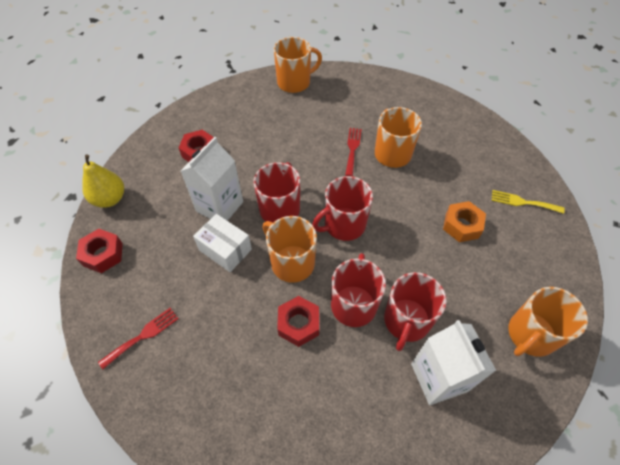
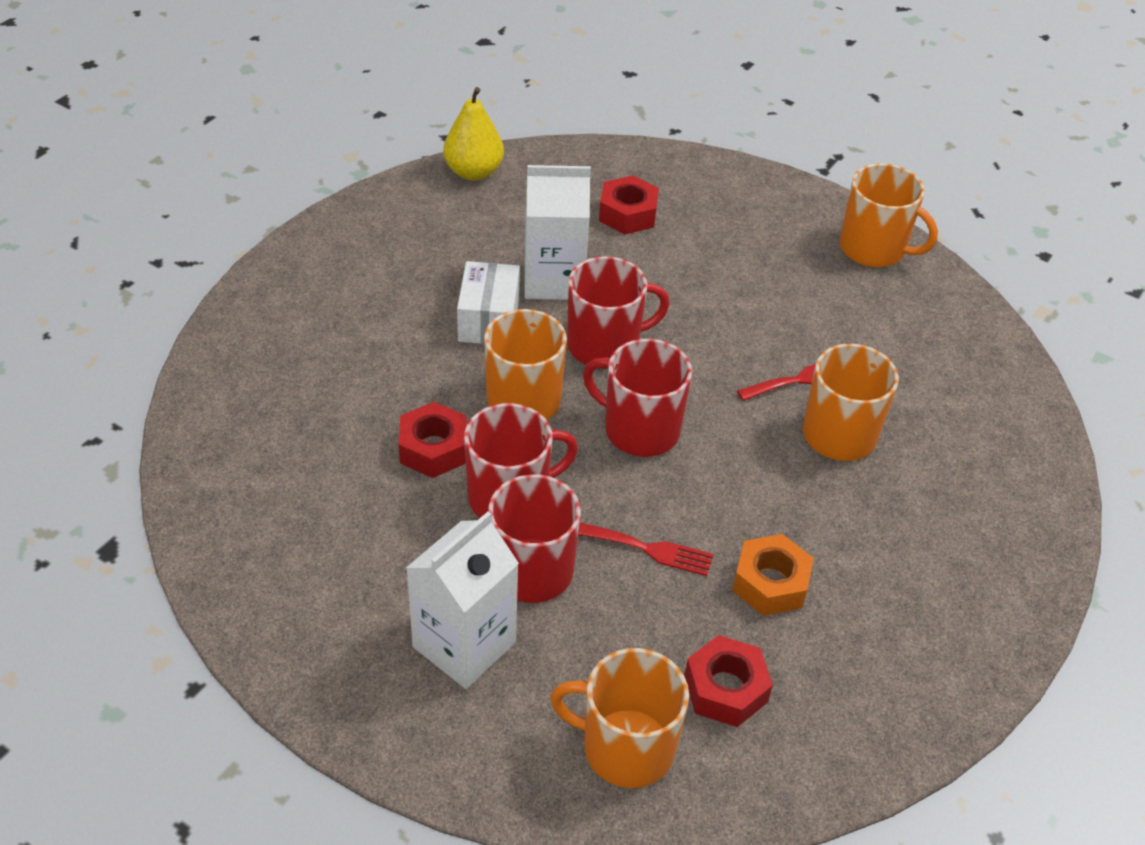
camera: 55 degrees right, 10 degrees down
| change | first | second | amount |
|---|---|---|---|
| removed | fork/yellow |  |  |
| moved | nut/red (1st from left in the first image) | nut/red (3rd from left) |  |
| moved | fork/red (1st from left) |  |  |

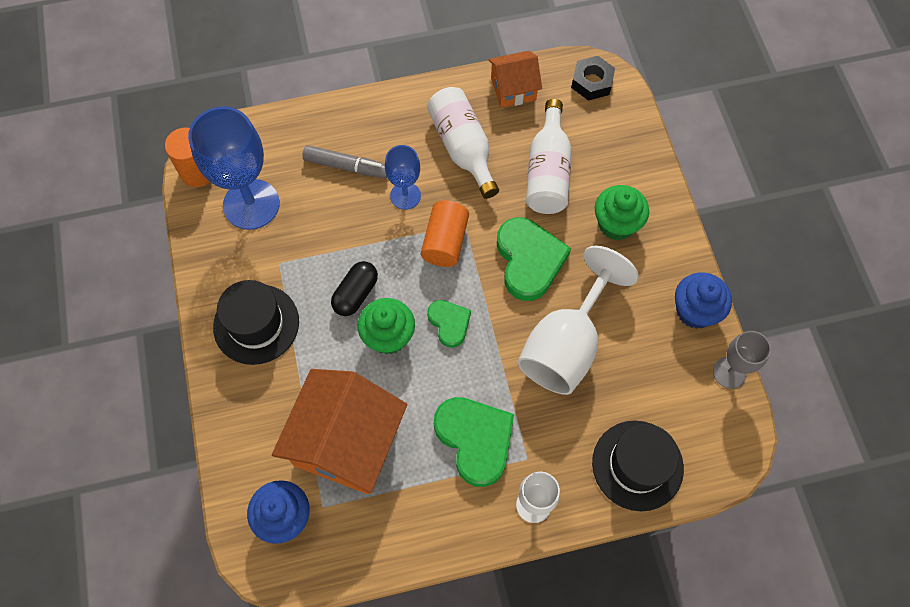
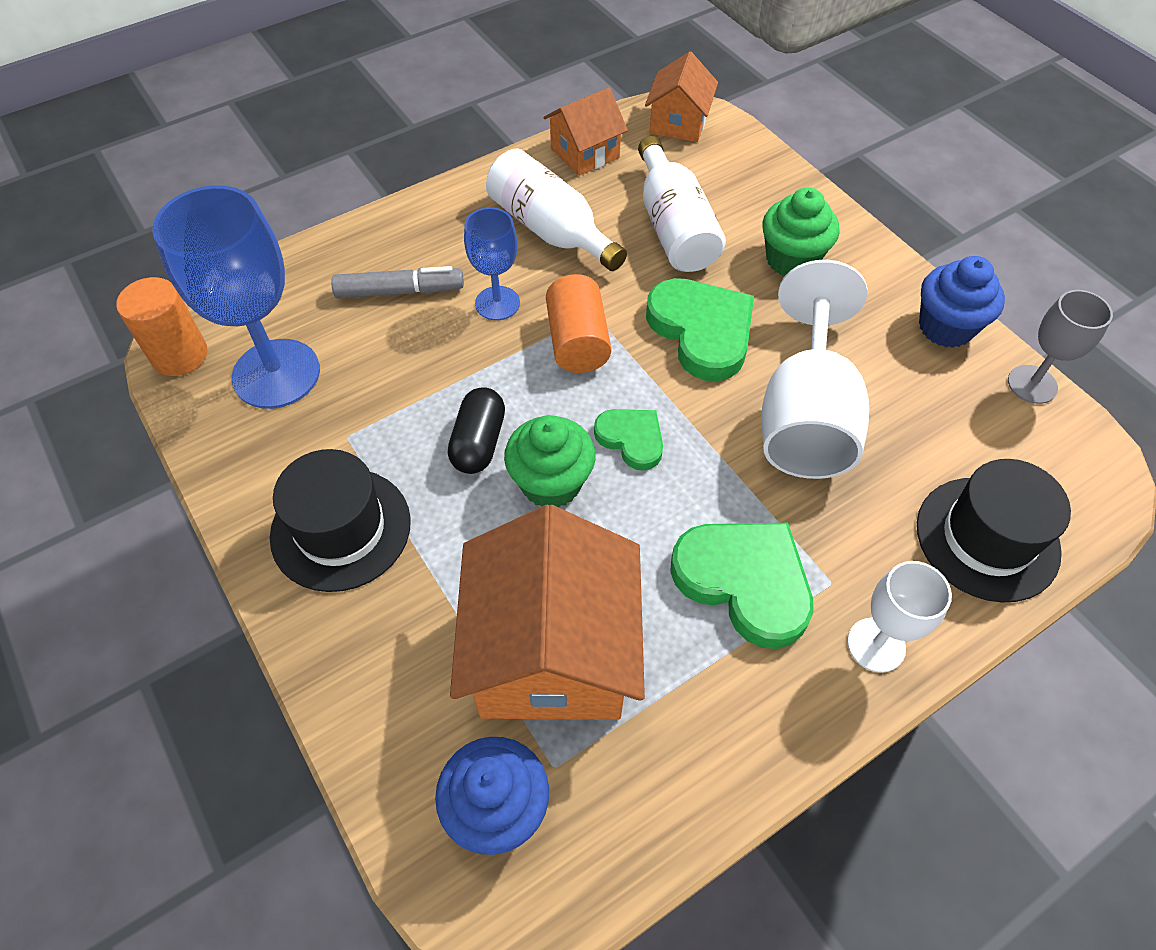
camera: 20 degrees left, 10 degrees down
| change | first | second | amount |
|---|---|---|---|
| replaced | nut/black | house/orange (3rd from left) |  |

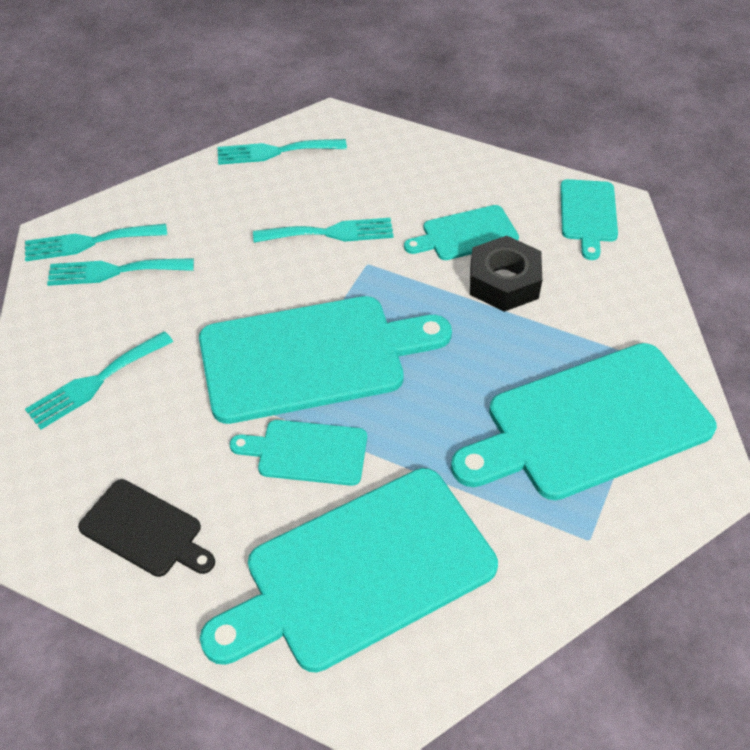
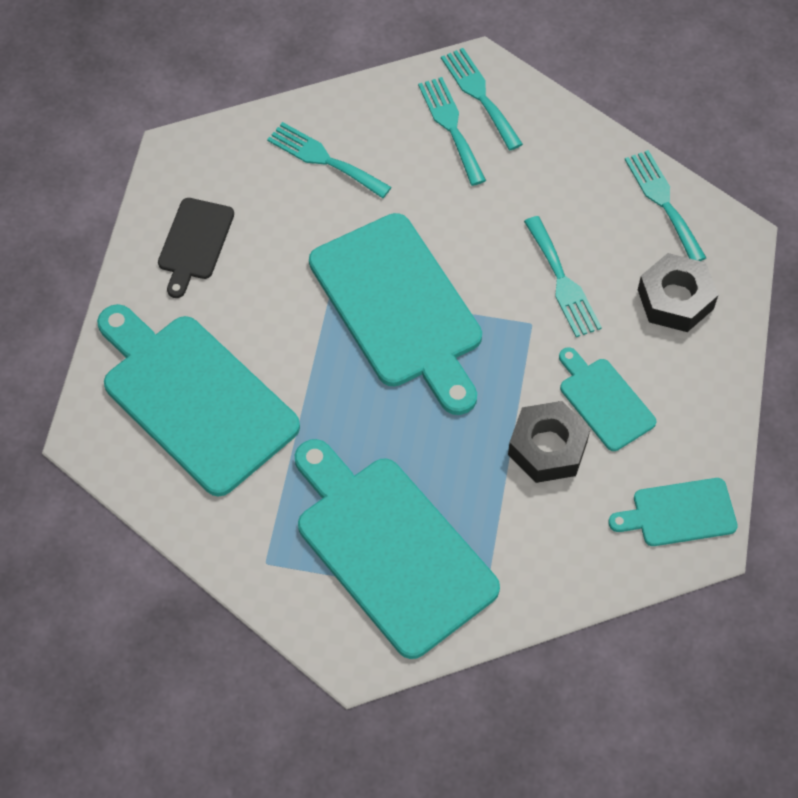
camera: 75 degrees right, 10 degrees up
| change | first | second | amount |
|---|---|---|---|
| removed | cutting board/turquoise (1st from left) |  |  |
| added |  | nut/black (2nd from left) |  |

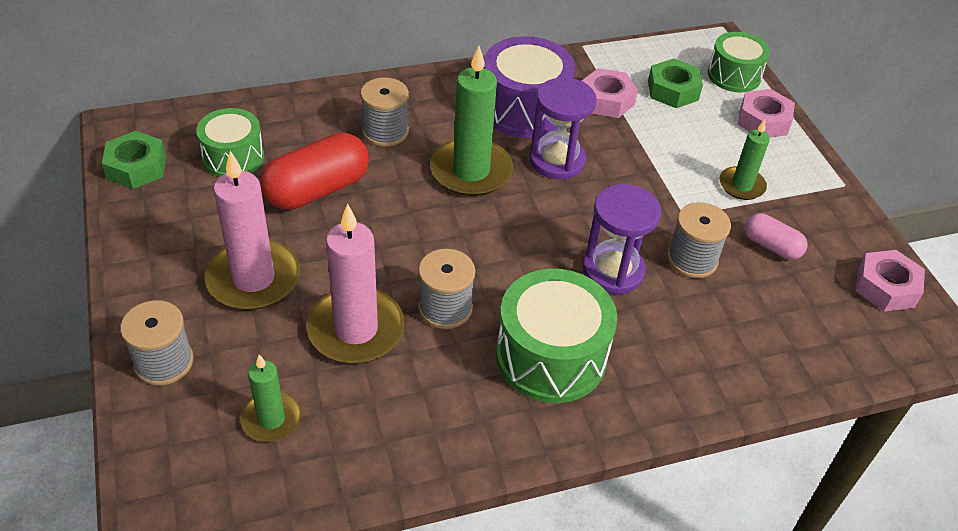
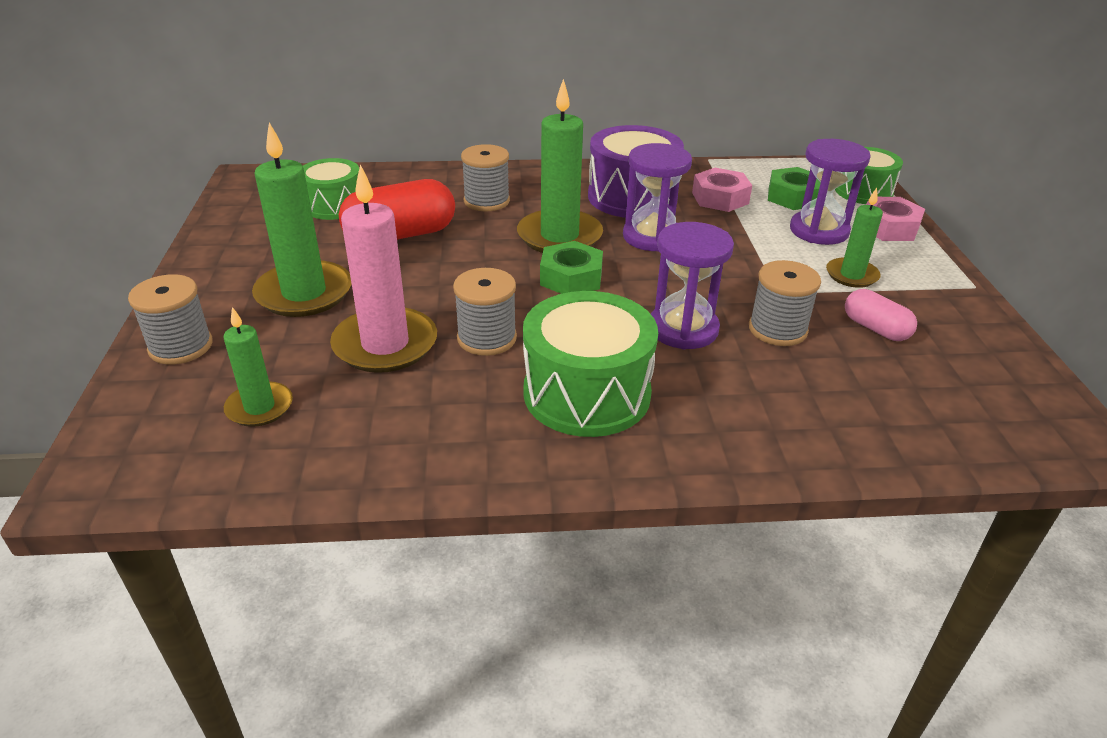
camera: 15 degrees right, 10 degrees down
| change | first | second | amount |
|---|---|---|---|
| moved | nut/green (1st from left) |  |  |
| recoloured | candle/pink (1st from left) | candle/green (2nd from left) |  |
| removed | nut/pink (3rd from left) |  |  |
| added |  | hourglass/purple (3rd from left) |  |

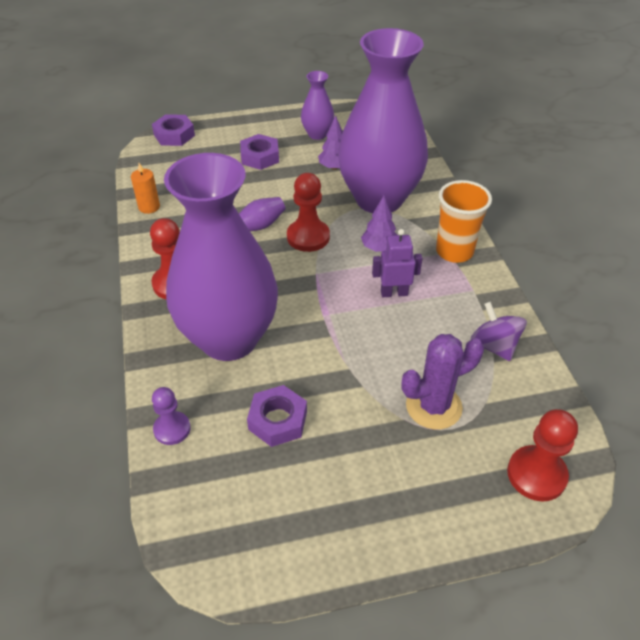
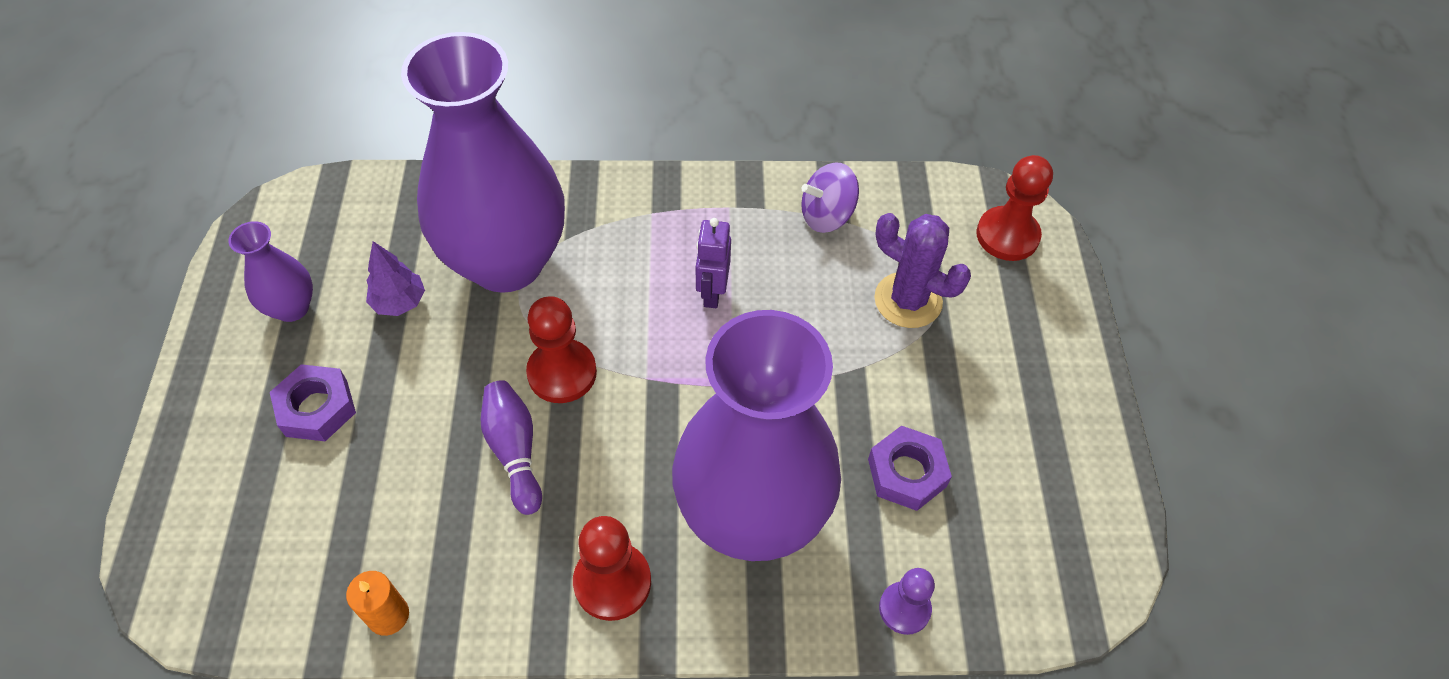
camera: 80 degrees left, 10 degrees up
| change | first | second | amount |
|---|---|---|---|
| removed | nut/purple (1st from left) |  |  |
| removed | cup/orange |  |  |
| removed | tree/purple (2nd from left) |  |  |
| turned | cactus/purple |  | 45 degrees counterclockwise |

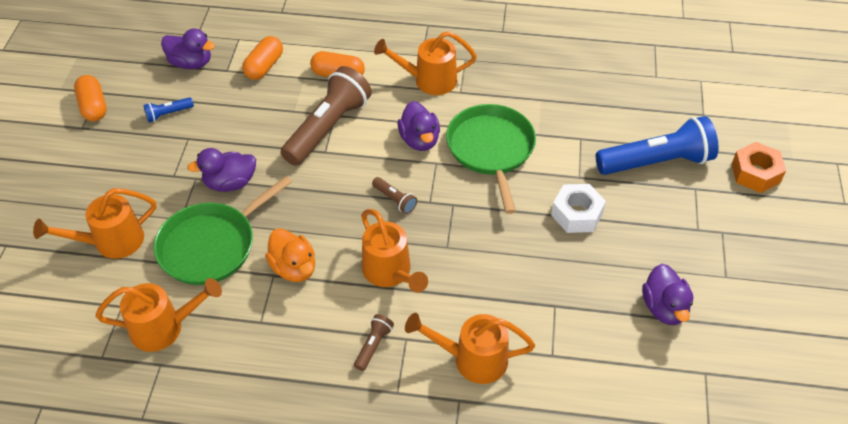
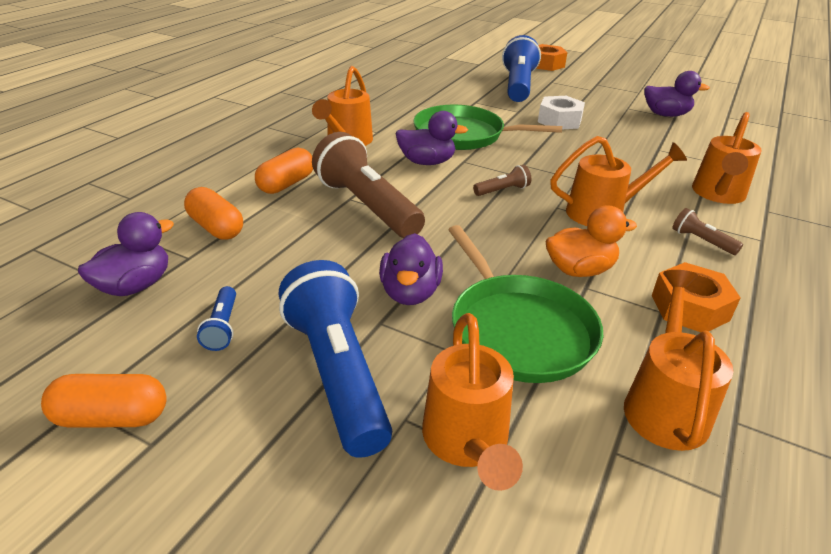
camera: 70 degrees left, 15 degrees down
| change | first | second | amount |
|---|---|---|---|
| added |  | flashlight/blue (2nd from left) |  |
| added |  | nut/orange (2nd from left) |  |

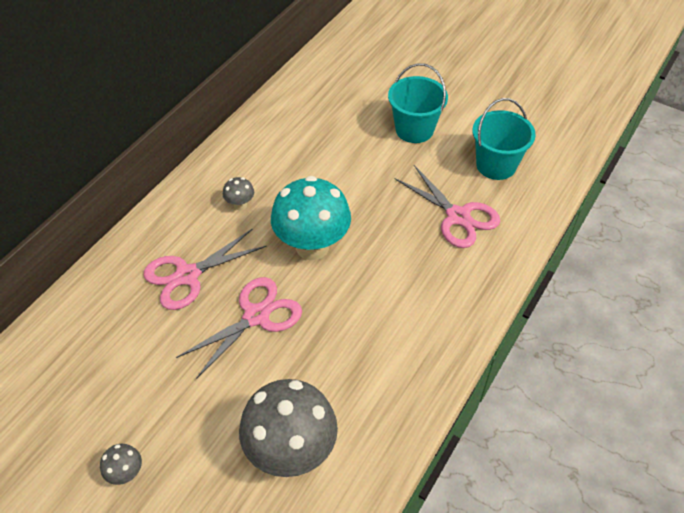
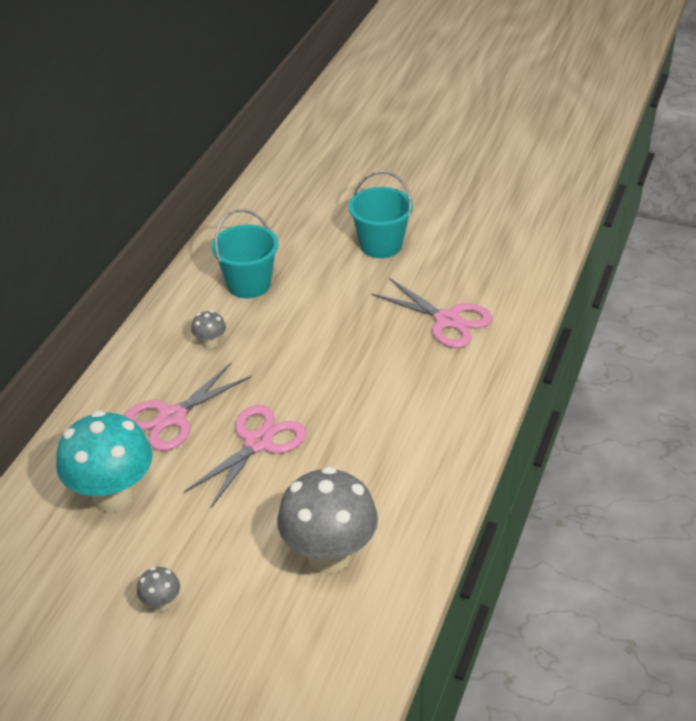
camera: 10 degrees left, 10 degrees down
| change | first | second | amount |
|---|---|---|---|
| moved | bucket/turquoise (2nd from left in the first image) | bucket/turquoise (1st from left) |  |
| moved | mushroom/turquoise |  |  |

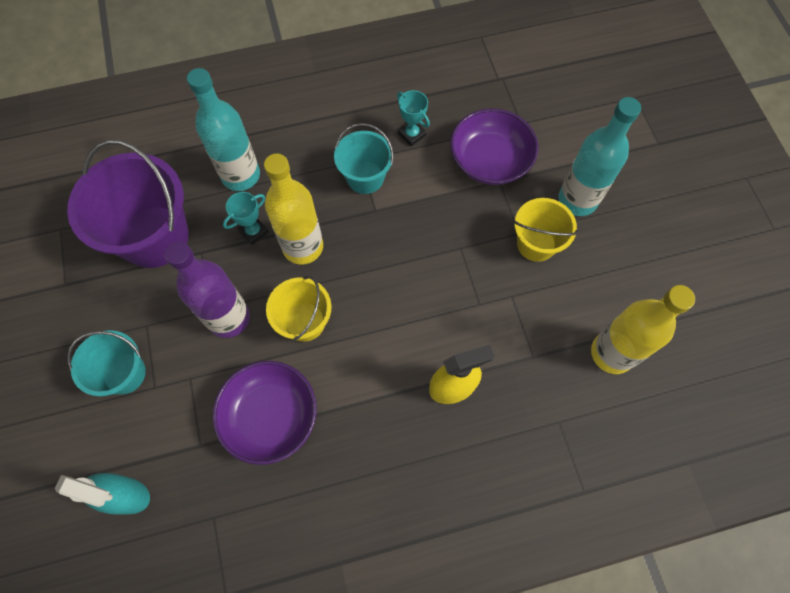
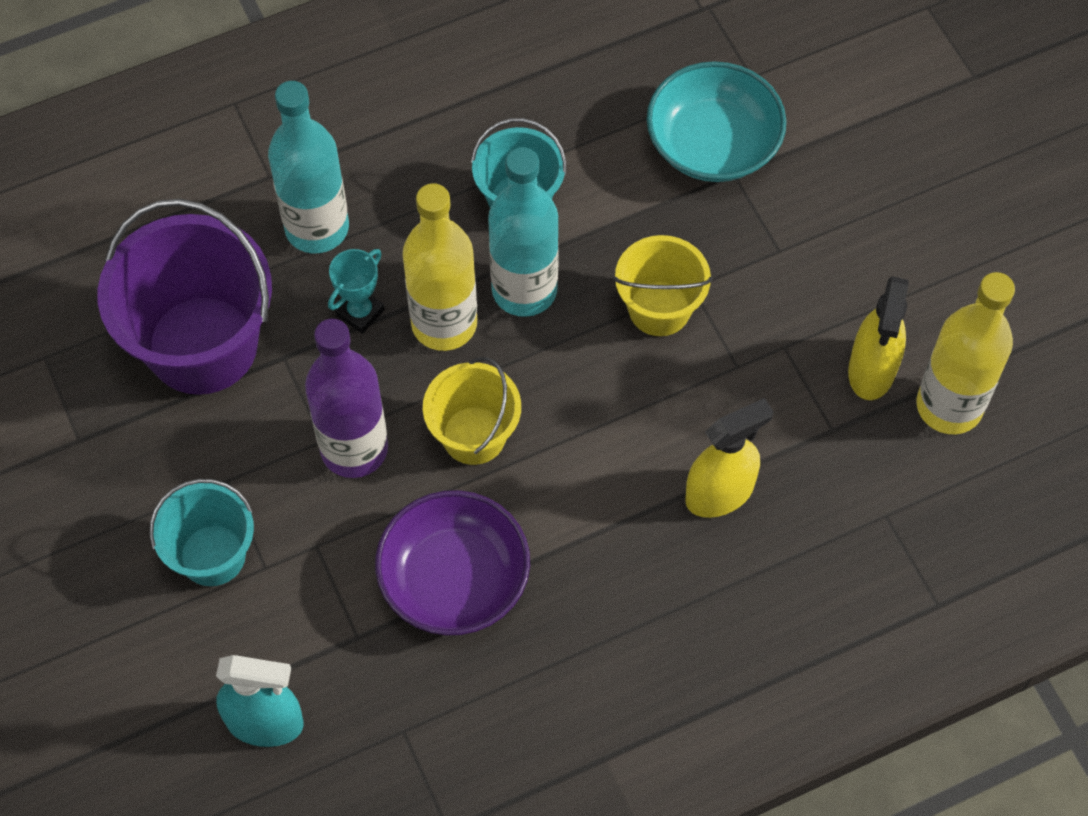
camera: 10 degrees left, 5 degrees down
| change | first | second | amount |
|---|---|---|---|
| removed | trophy/turquoise (2nd from left) |  |  |
| moved | bottle/turquoise (2nd from left) |  |  |
| recoloured | bowl/purple (2nd from left) | bowl/turquoise |  |
| moved | bucket/yellow (2nd from left) |  |  |
| added |  | spray bottle/yellow (2nd from left) |  |

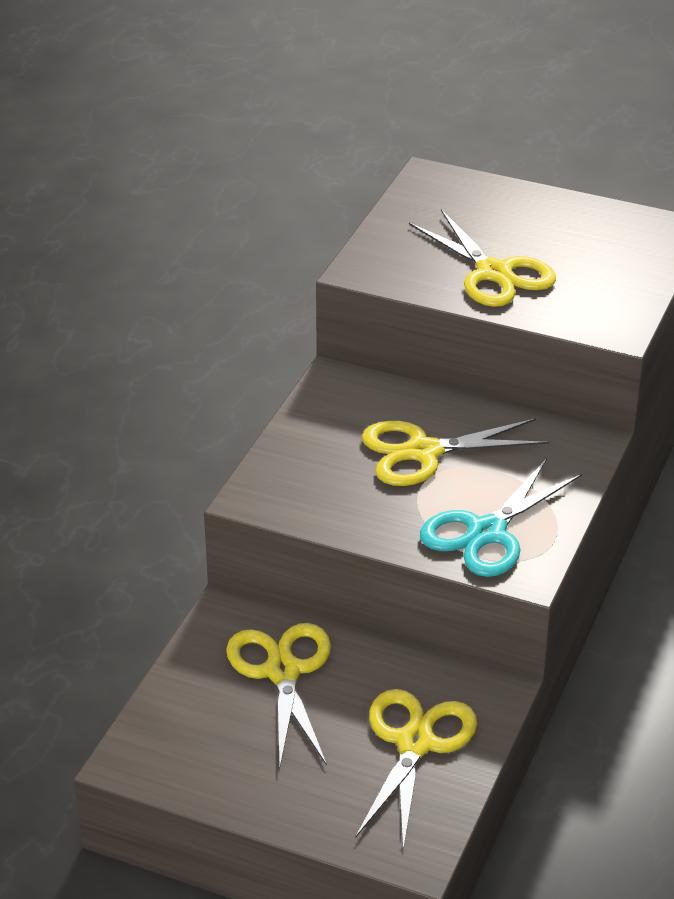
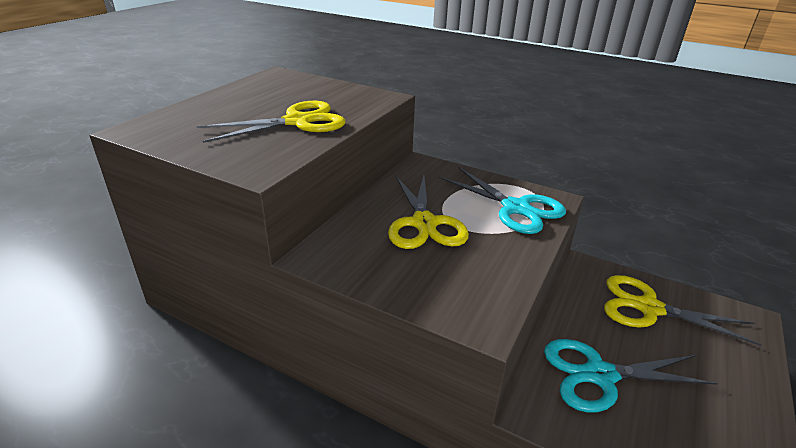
camera: 85 degrees left, 5 degrees down
| change | first | second | amount |
|---|---|---|---|
| recoloured | scissors/yellow (1st from left) | scissors/turquoise (2nd from left) |  |

